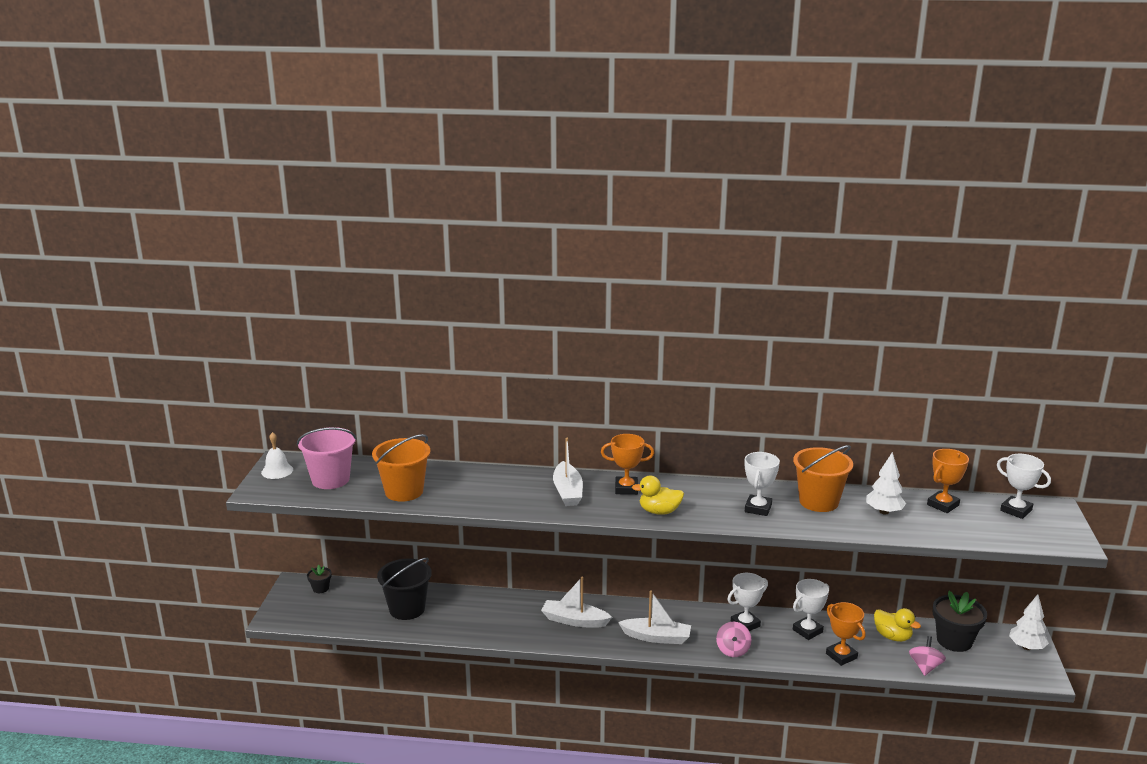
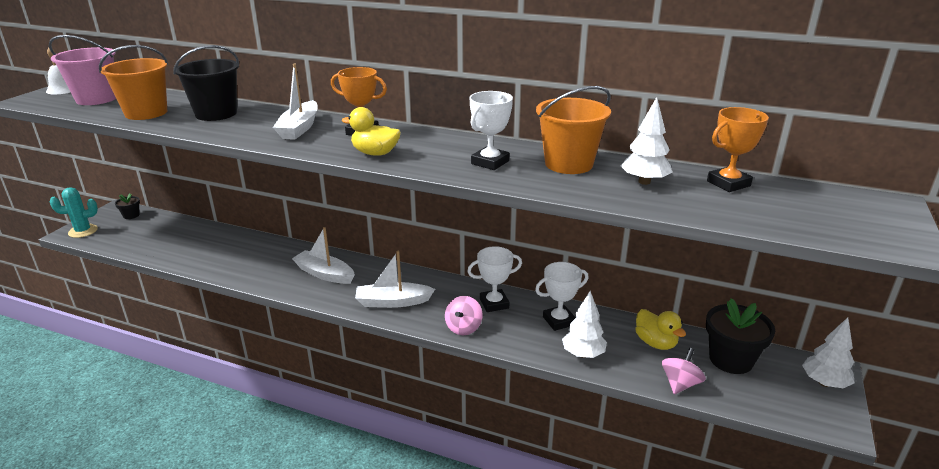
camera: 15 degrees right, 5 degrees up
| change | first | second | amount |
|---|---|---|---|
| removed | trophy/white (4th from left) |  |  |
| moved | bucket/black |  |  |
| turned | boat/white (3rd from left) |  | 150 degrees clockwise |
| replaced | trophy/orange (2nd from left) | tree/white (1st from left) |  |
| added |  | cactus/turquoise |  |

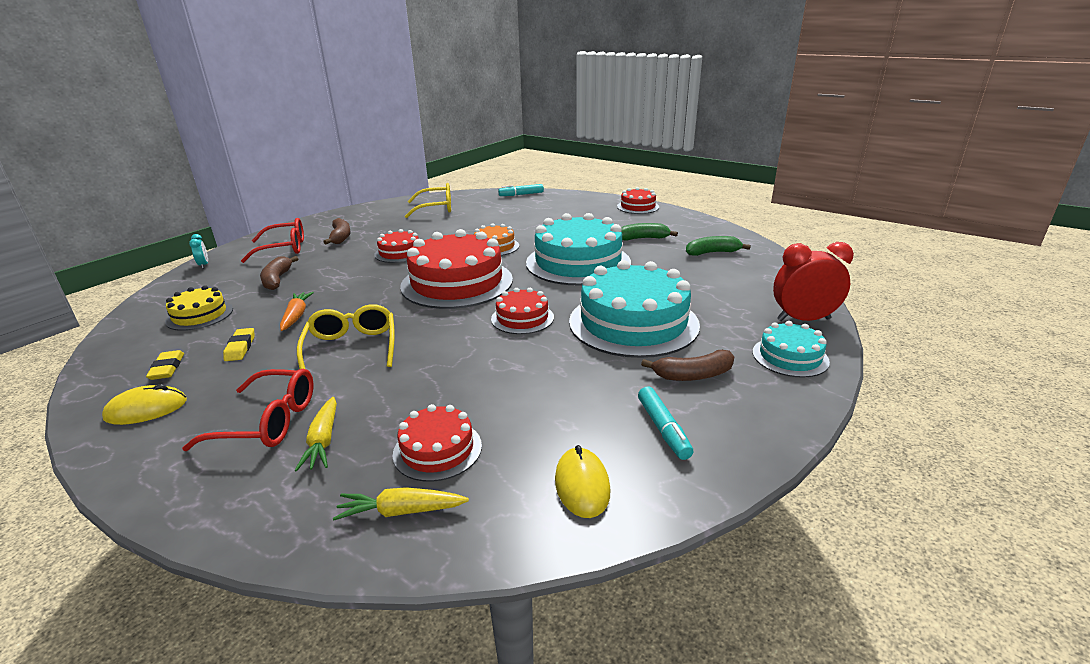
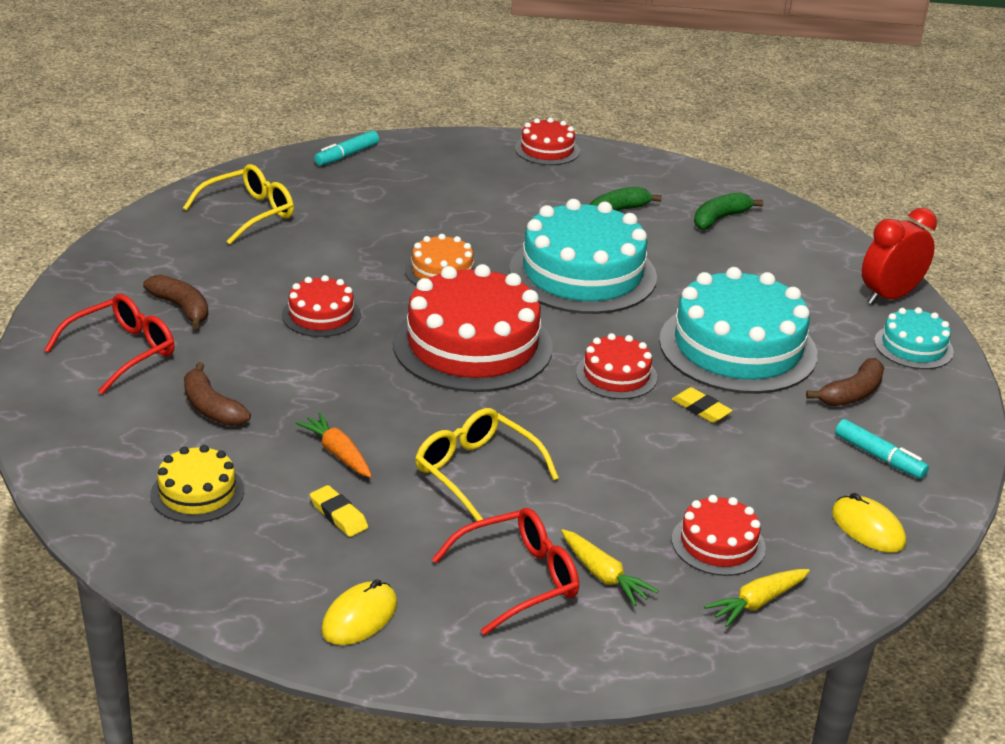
camera: 35 degrees left, 5 degrees up
| change | first | second | amount |
|---|---|---|---|
| removed | clock/turquoise |  |  |
| moved | eraser/yellow (1st from left in the first image) | eraser/yellow (2nd from left) |  |

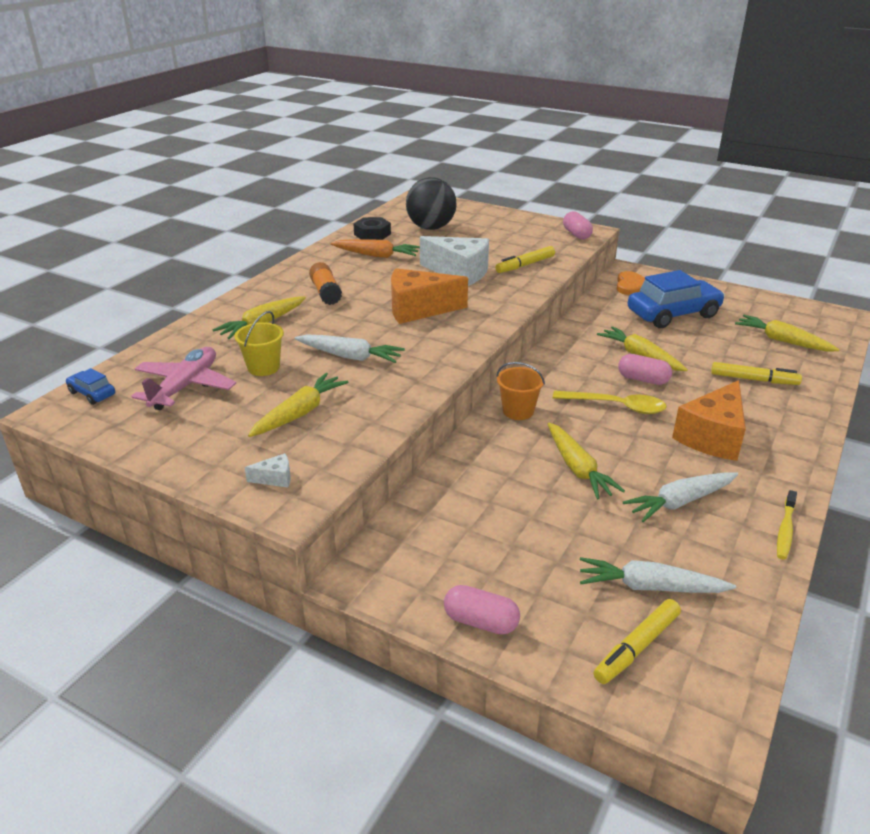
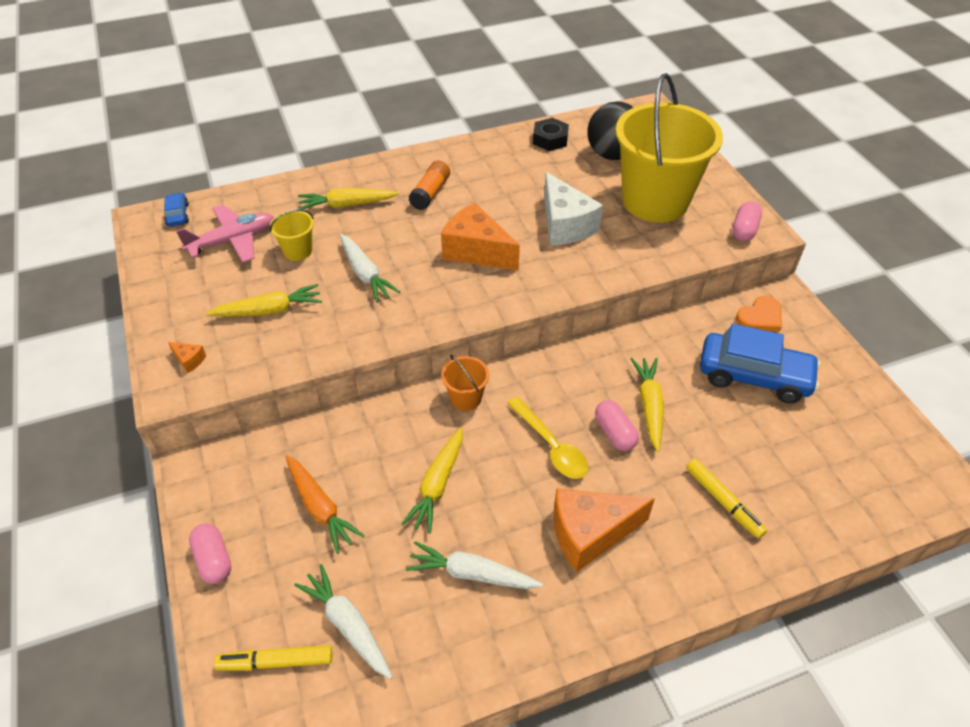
camera: 40 degrees right, 15 degrees up
| change | first | second | amount |
|---|---|---|---|
| moved | carrot/orange |  |  |
| removed | marker/yellow (1st from left) |  |  |
| removed | carrot/yellow (5th from left) |  |  |
| recoloured | cheese/white (1st from left) | cheese/orange (1st from left) |  |
| removed | toothbrush/yellow |  |  |
| added |  | bucket/yellow (2nd from left) |  |

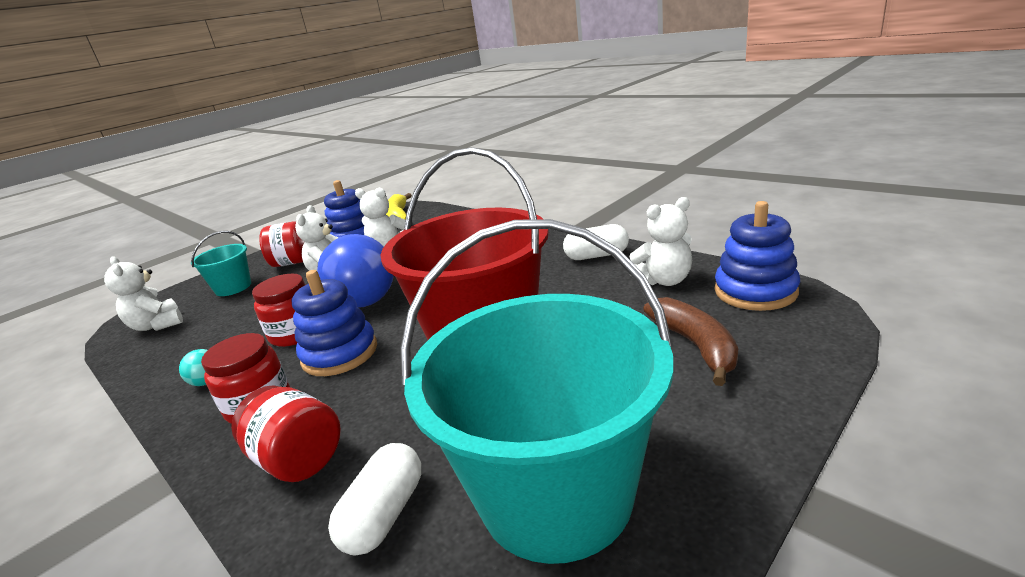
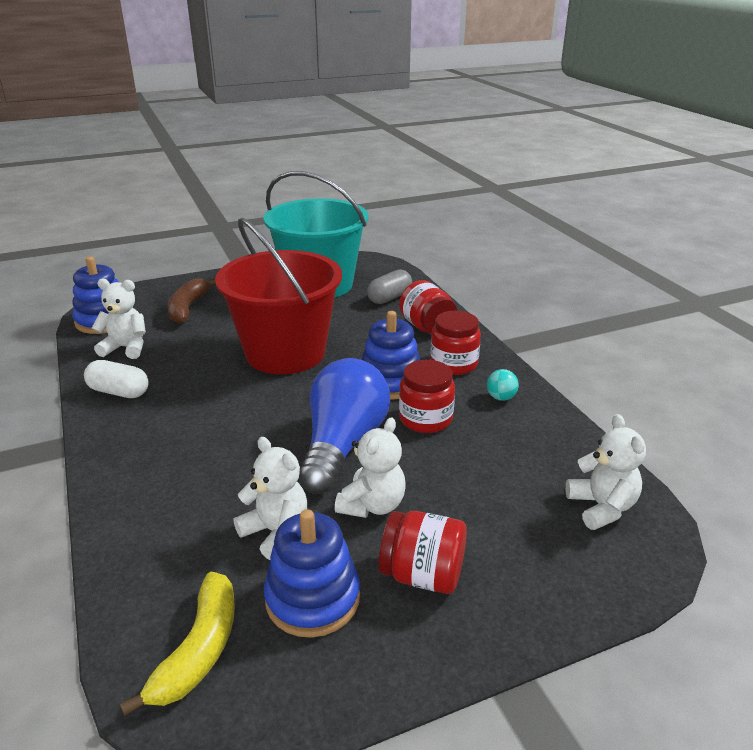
camera: 160 degrees left, 5 degrees up
| change | first | second | amount |
|---|---|---|---|
| removed | bucket/turquoise (1st from left) |  |  |
| recoloured | capsule/white (1st from left) | capsule/grey |  |

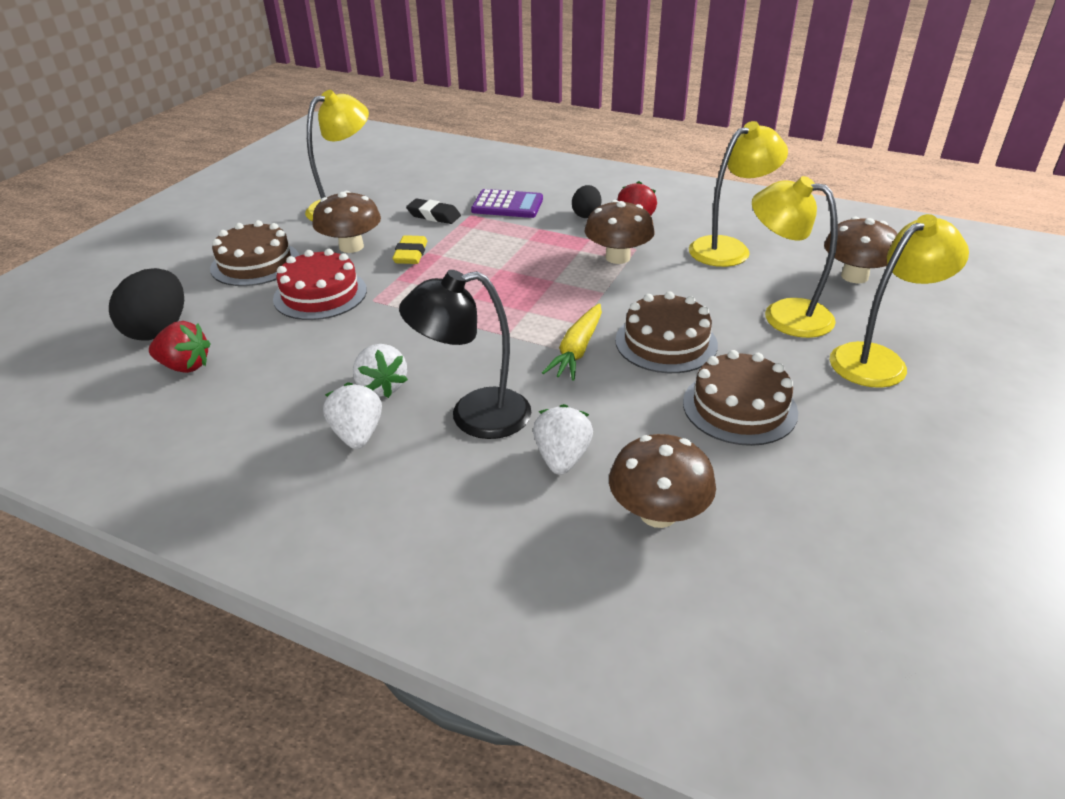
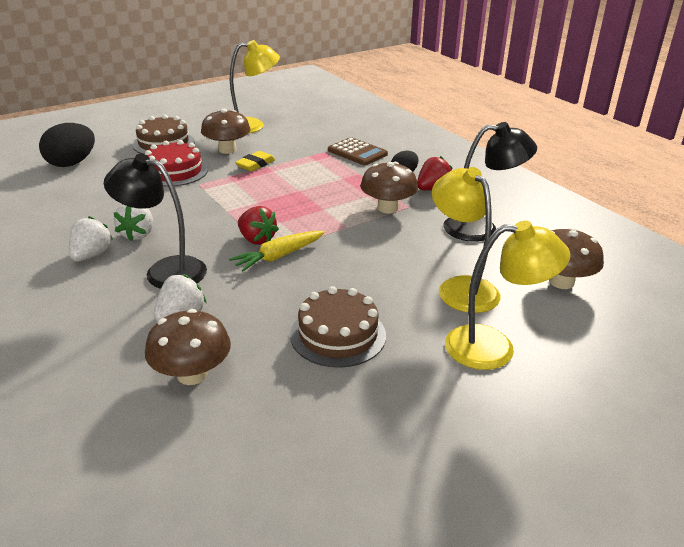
camera: 30 degrees right, 5 degrees down
| change | first | second | amount |
|---|---|---|---|
| recoloured | lamp/yellow (2nd from left) | lamp/black (2nd from left) |  |
| recoloured | calculator/purple | calculator/brown |  |
| removed | eraser/black |  |  |
| removed | cake/brown (2nd from left) |  |  |
| moved | strawberry/red (1st from left) |  |  |

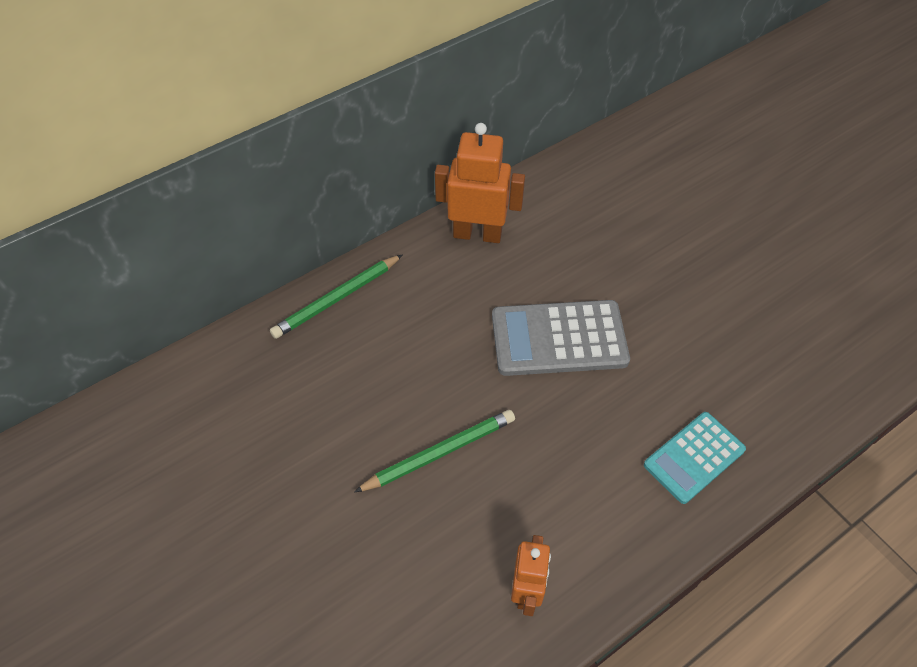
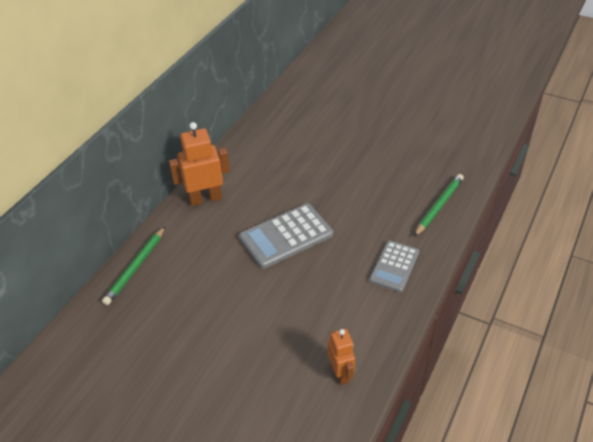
camera: 25 degrees left, 10 degrees down
| change | first | second | amount |
|---|---|---|---|
| moved | pencil/green (2nd from left) |  |  |
| recoloured | calculator/turquoise | calculator/grey (2nd from left) |  |

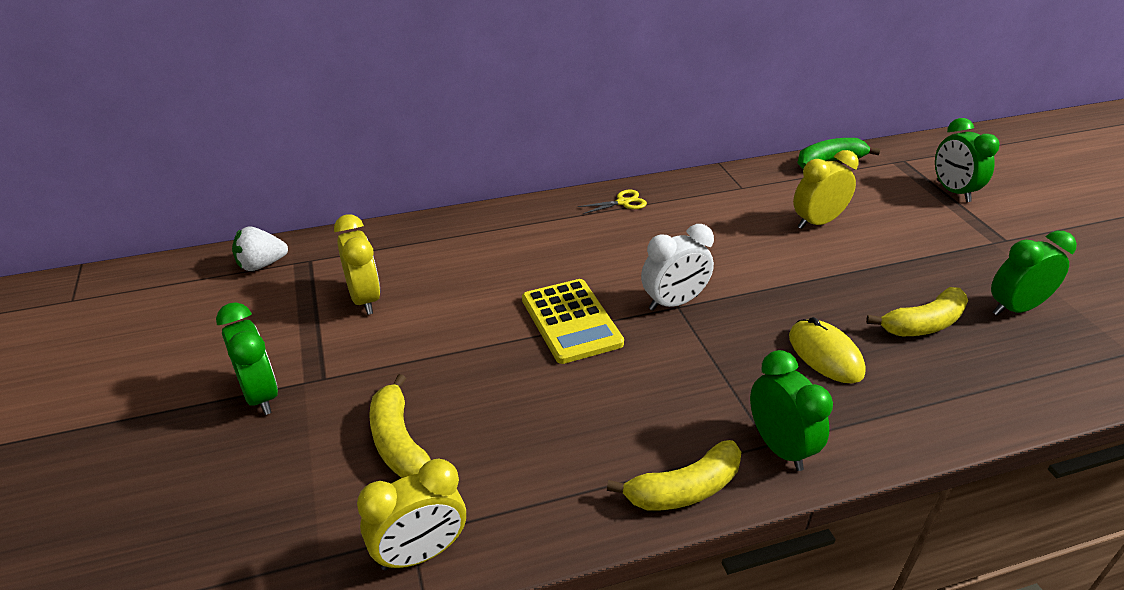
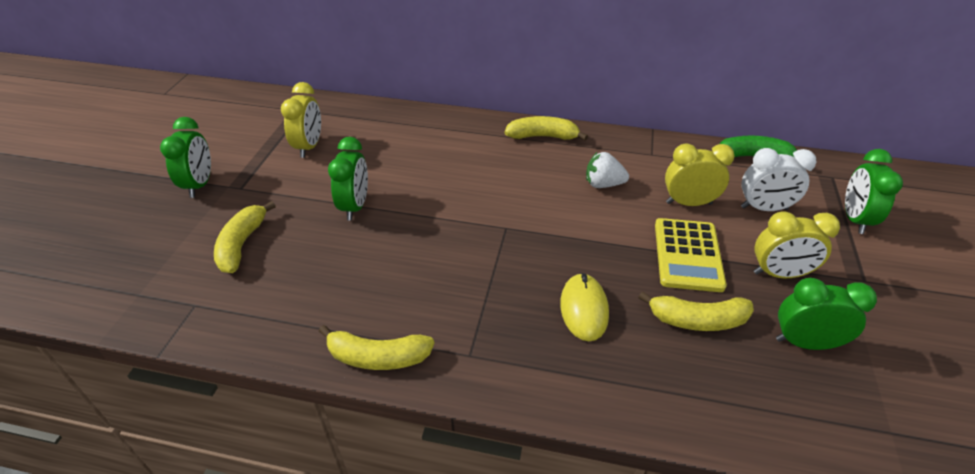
camera: 30 degrees right, 5 degrees up
| change | first | second | amount |
|---|---|---|---|
| replaced | scissors/yellow | banana/yellow (3rd from left) |  |
| moved | clock/white |  |  |
| moved | strawberry/white |  |  |
| moved | calculator/yellow |  |  |
| moved | clock/green (2nd from left) |  |  |
| moved | clock/yellow (2nd from left in the first image) | clock/yellow (3rd from left) |  |

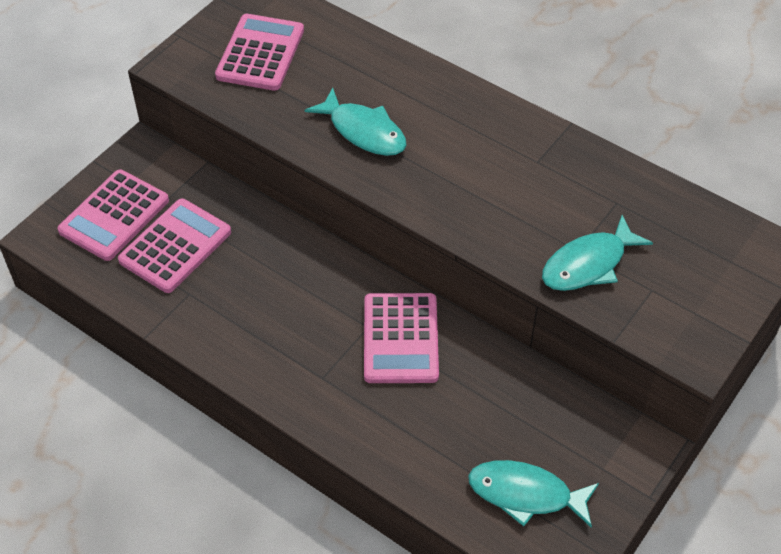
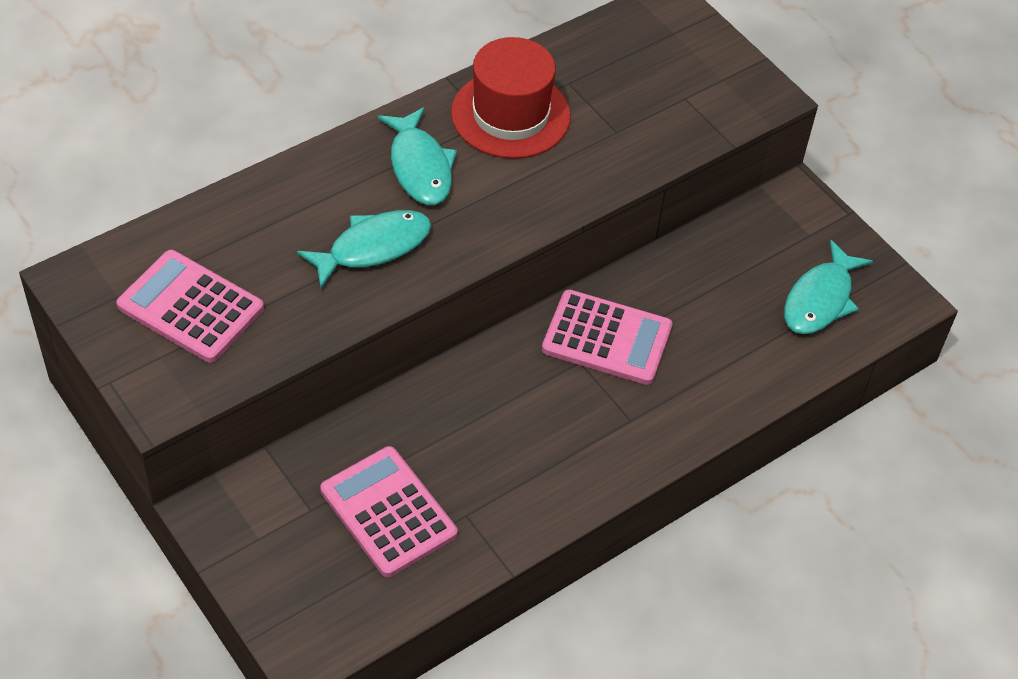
camera: 75 degrees left, 0 degrees up
| change | first | second | amount |
|---|---|---|---|
| removed | calculator/pink (1st from left) |  |  |
| moved | fish/turquoise (3rd from left in the first image) | fish/turquoise (2nd from left) |  |
| added |  | hat/red |  |

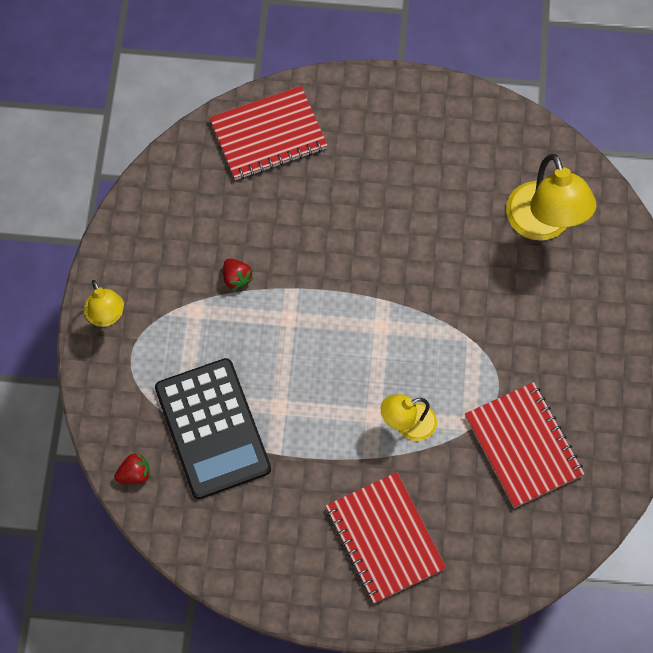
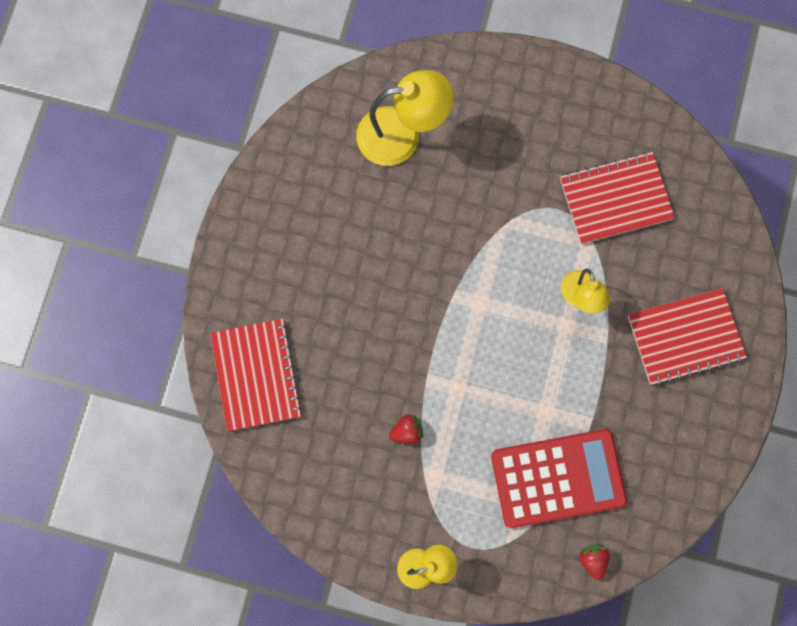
camera: 80 degrees left, 10 degrees up
| change | first | second | amount |
|---|---|---|---|
| recoloured | calculator/black | calculator/red |  |

